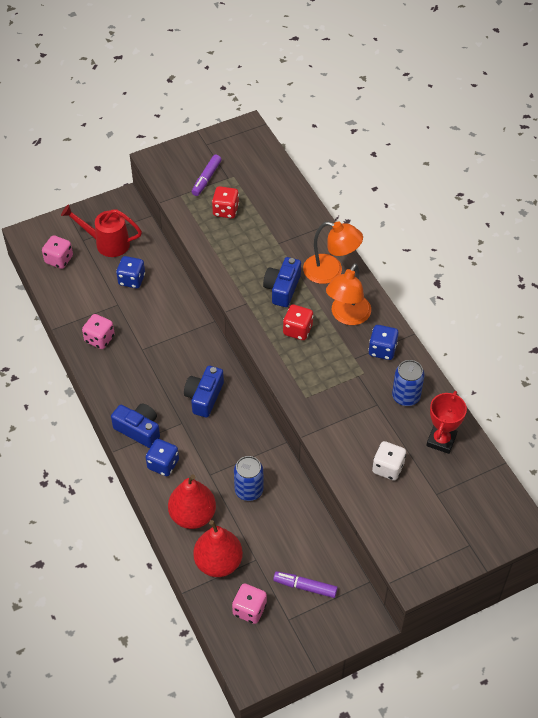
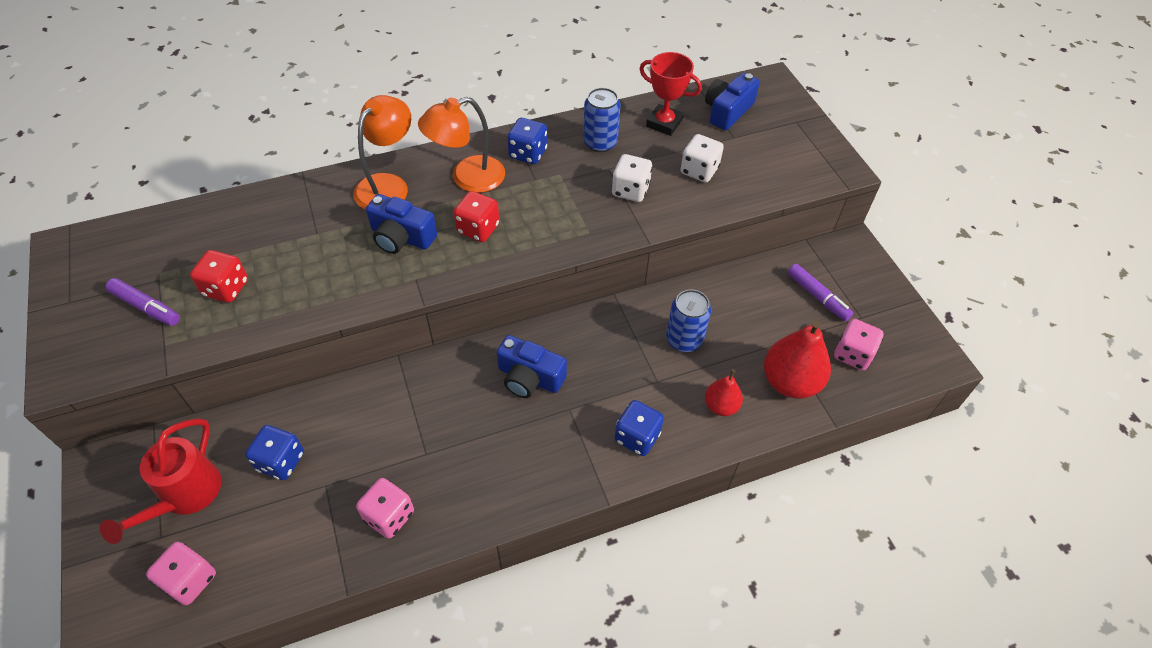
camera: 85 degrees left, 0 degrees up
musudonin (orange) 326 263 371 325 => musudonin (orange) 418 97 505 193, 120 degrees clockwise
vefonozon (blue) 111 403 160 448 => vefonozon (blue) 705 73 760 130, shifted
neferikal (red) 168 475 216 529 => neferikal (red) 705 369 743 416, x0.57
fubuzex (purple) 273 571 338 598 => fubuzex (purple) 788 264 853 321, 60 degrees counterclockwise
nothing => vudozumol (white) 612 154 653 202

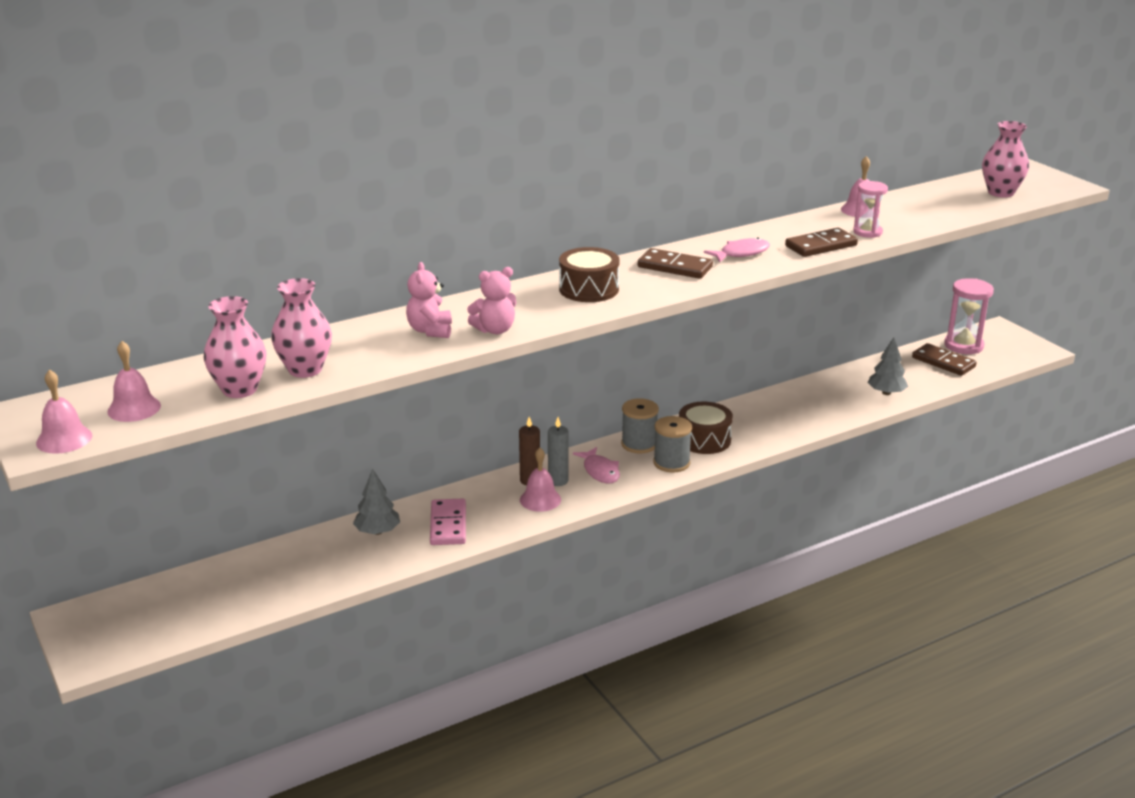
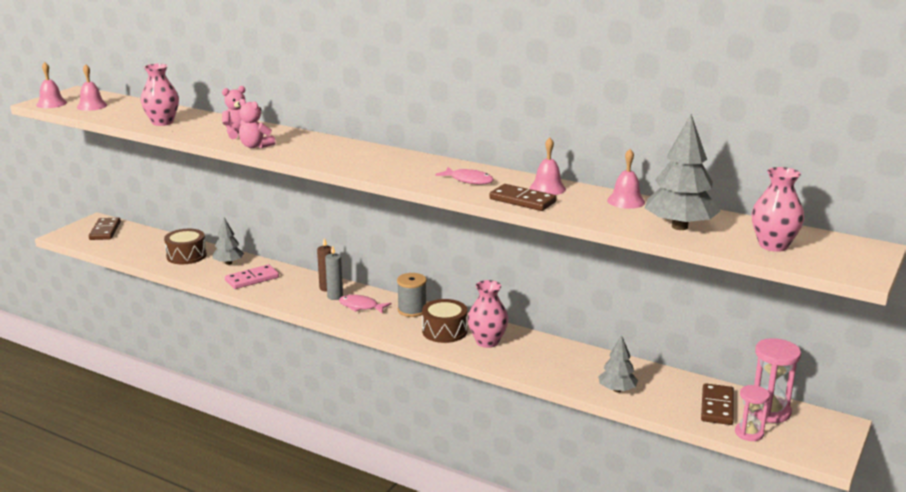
camera: 60 degrees right, 5 degrees down
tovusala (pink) 853 181 888 238 => tovusala (pink) 735 385 770 441, shifted
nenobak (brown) 559 247 619 302 => nenobak (brown) 164 229 207 264, shifted
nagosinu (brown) 638 248 713 279 => nagosinu (brown) 89 218 121 240, shifted
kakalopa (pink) 204 296 267 398 => kakalopa (pink) 468 280 508 348, shifted
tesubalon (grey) 653 416 692 472 => nothing
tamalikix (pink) 573 447 620 484 => tamalikix (pink) 339 295 391 314, 75 degrees clockwise
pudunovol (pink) 520 448 561 512 => pudunovol (pink) 530 137 566 195, shifted
nothing => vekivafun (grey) 645 114 720 230

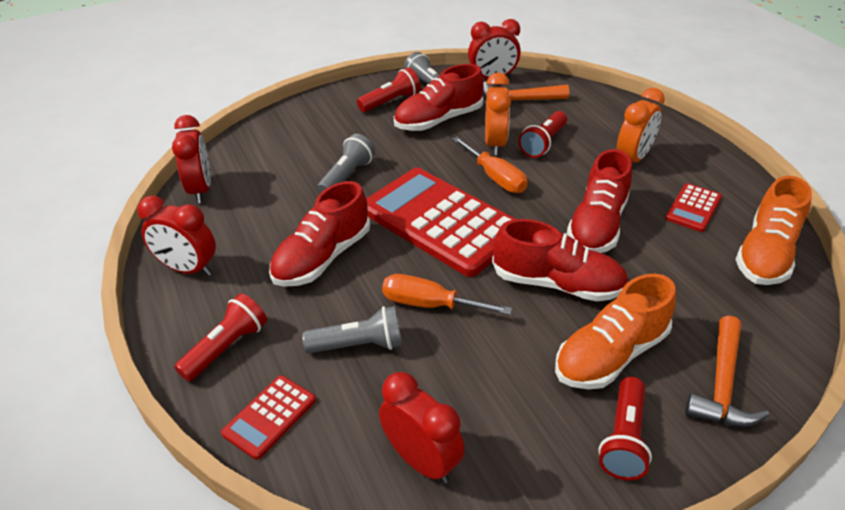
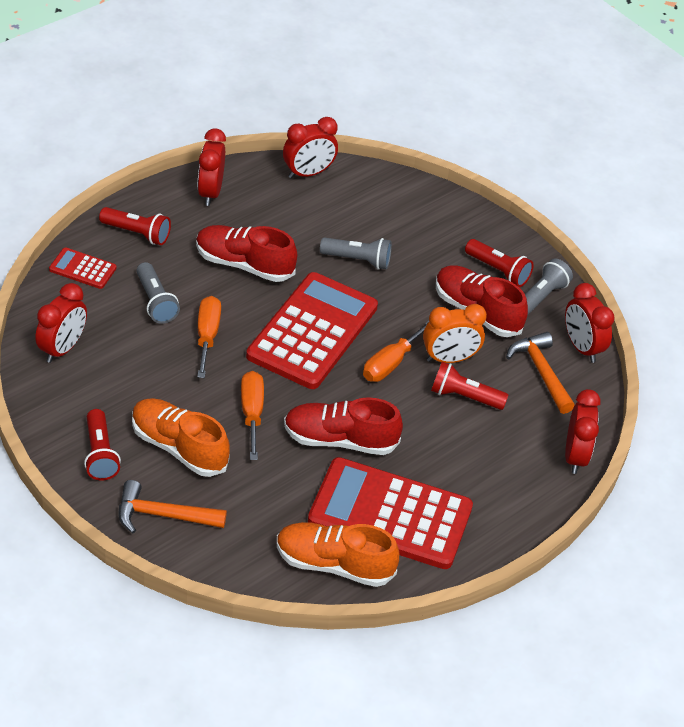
camera: 70 degrees right, 5 degrees up
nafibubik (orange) 617 88 665 162 => nothing
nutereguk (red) 665 183 722 232 => nutereguk (red) 308 457 473 569, x2.26
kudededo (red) 492 219 628 301 => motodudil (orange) 241 371 264 460
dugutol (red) 598 377 652 480 => dugutol (red) 84 409 121 480, 105 degrees counterclockwise
nothing => nafibubik (red) 565 389 601 474

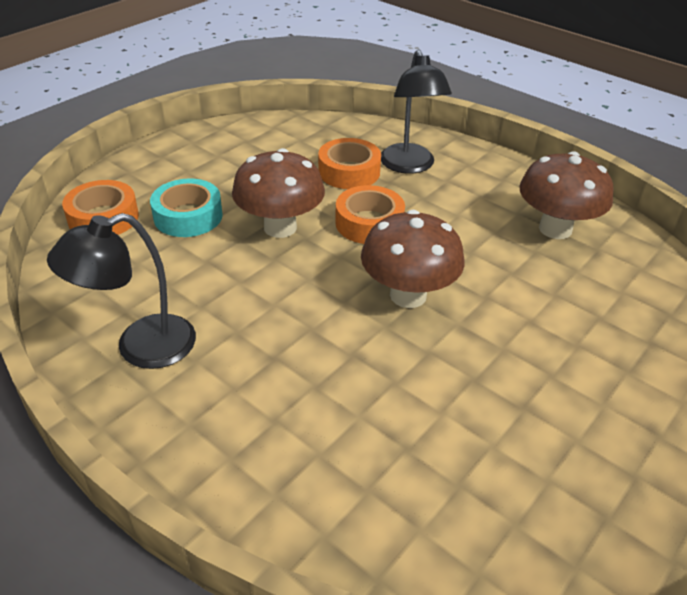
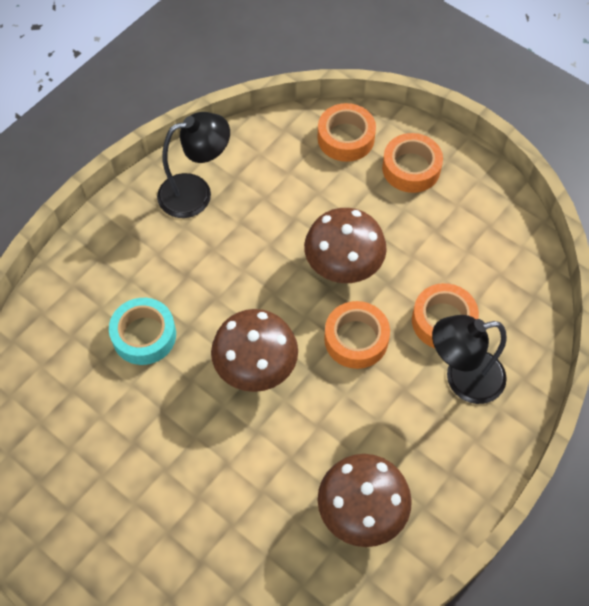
camera: 90 degrees right, 20 degrees up
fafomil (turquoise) 150 179 223 237 => fafomil (turquoise) 109 298 176 365, shifted
musudonin (black) 47 213 196 369 => musudonin (black) 157 112 230 218, 105 degrees clockwise
nothing => fafomil (orange) 382 133 443 193

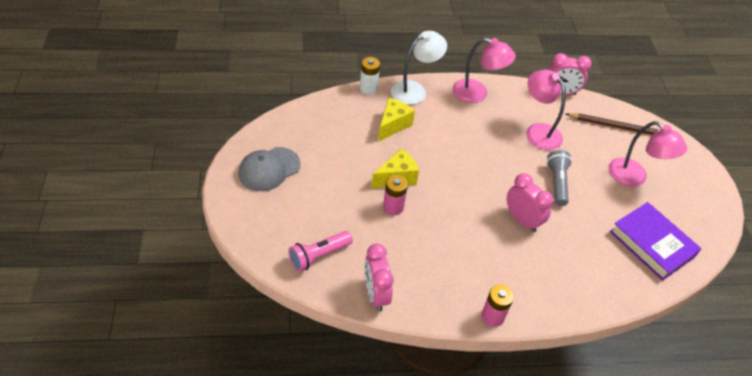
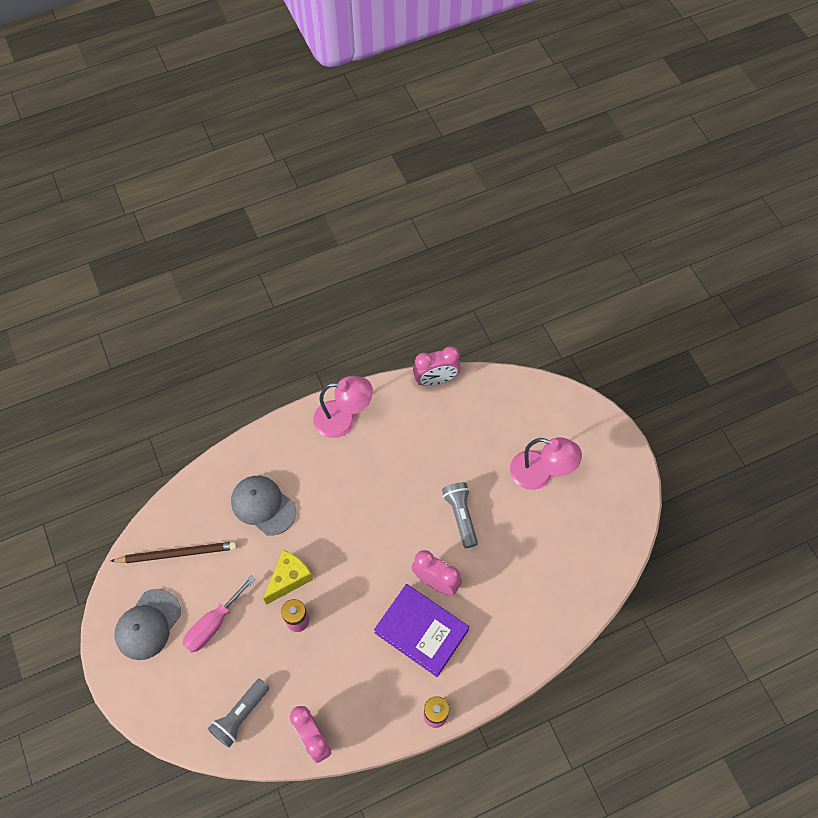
camera: 15 degrees left, 15 degrees up
musudonin (white) 391 31 447 105 => nothing
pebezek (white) 360 57 380 94 => nothing
musudonin (pink) 526 70 566 150 => nothing
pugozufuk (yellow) 378 98 415 142 => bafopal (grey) 231 476 296 536
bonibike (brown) 566 113 660 135 => bonibike (brown) 111 542 237 563, shifted
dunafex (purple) 610 202 702 281 => dunafex (purple) 374 584 469 677, shifted
dugutol (pink) 288 231 353 272 => dugutol (grey) 208 679 269 748
nothing => motodudil (pink) 182 576 256 653

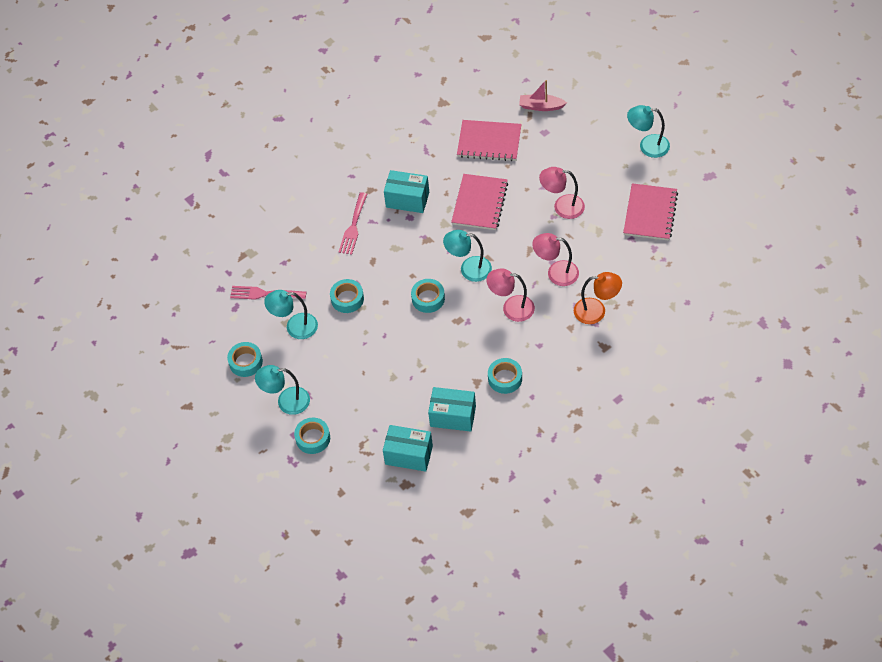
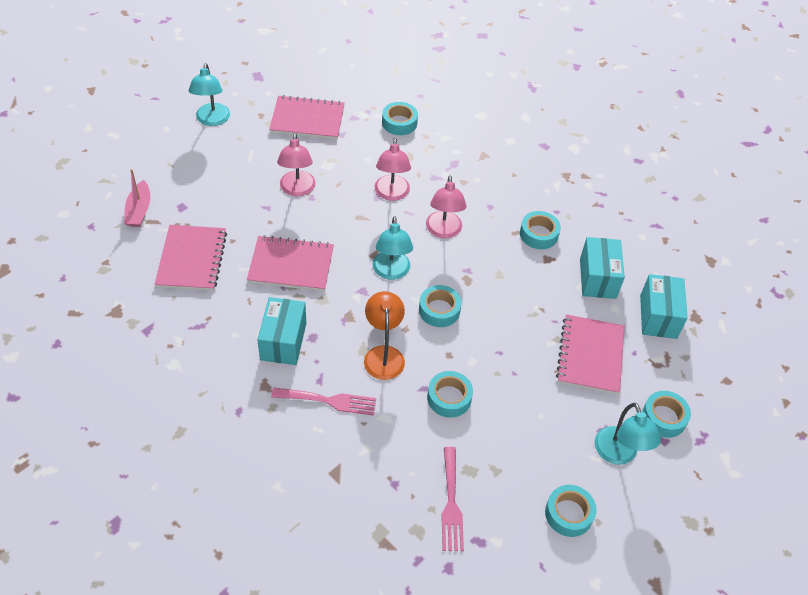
camera: 105 degrees left, 5 degrees down
musudonin (orange) 574 272 622 324 => musudonin (orange) 364 291 405 380, shifted
musudonin (turquoise) 264 290 318 339 => nothing
nothing => fafomil (turquoise) 382 102 418 135
nothing => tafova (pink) 556 314 625 395

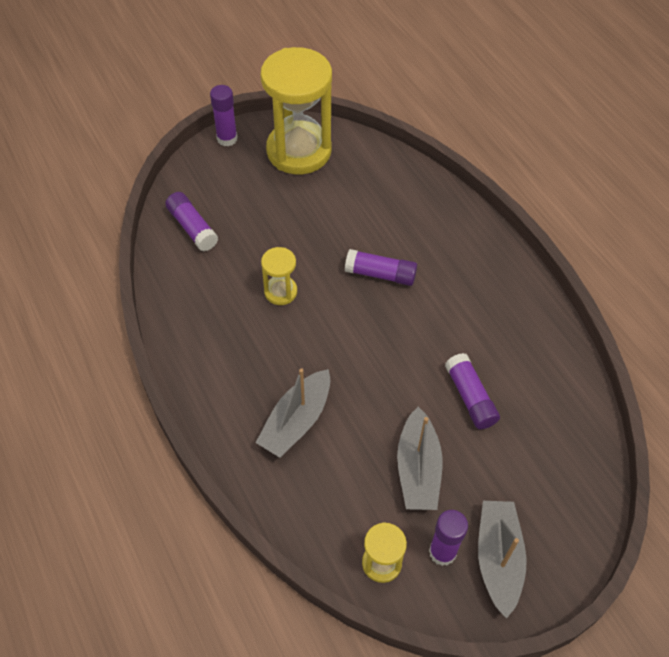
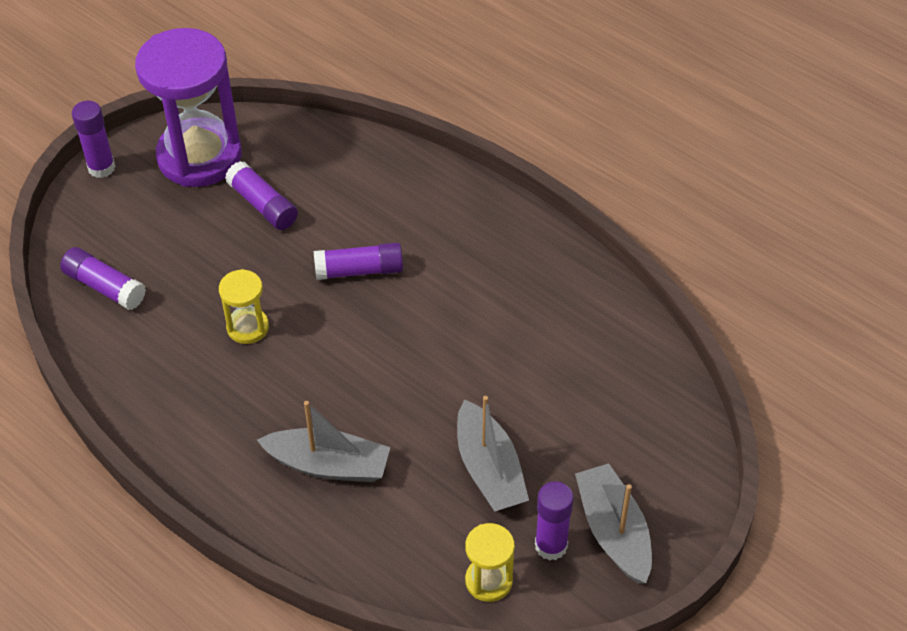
camera: 20 degrees left, 5 degrees down
tovusala (yellow) 260 47 332 174 => tovusala (purple) 135 28 242 187
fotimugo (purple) 445 353 500 429 => fotimugo (purple) 225 161 298 230, shifted
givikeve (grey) 256 368 330 458 => givikeve (grey) 257 401 390 482, 90 degrees counterclockwise

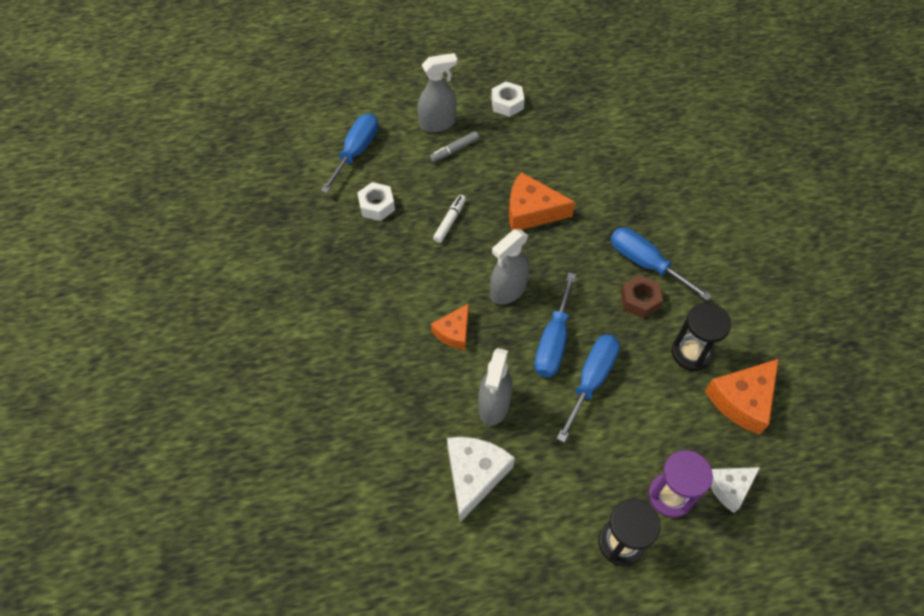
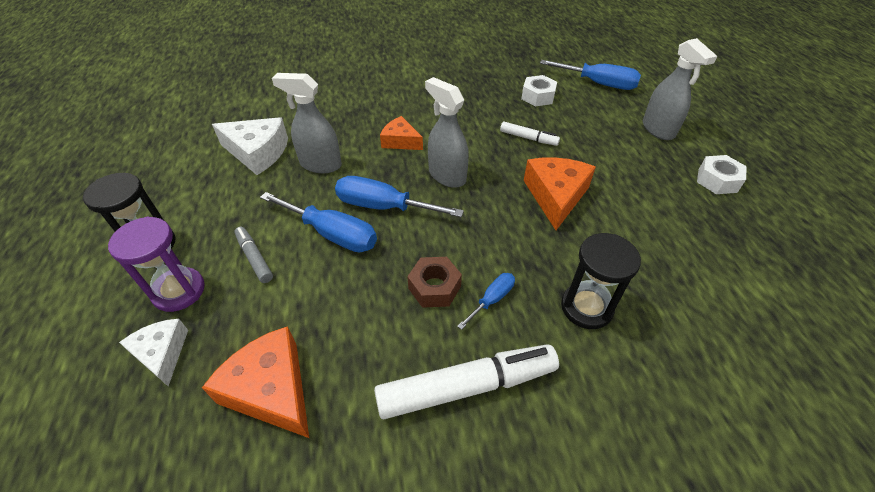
camera: 90 degrees right, 10 degrees down
fubuzex (grey) 430 131 479 162 => fubuzex (grey) 234 227 273 283, shifted
motodudil (blue) 611 227 712 301 => motodudil (blue) 457 273 515 330, x0.53
tovusala (black) 672 303 731 371 => tovusala (black) 561 233 641 329, shifted
nothing => fubuzex (white) 374 344 559 419

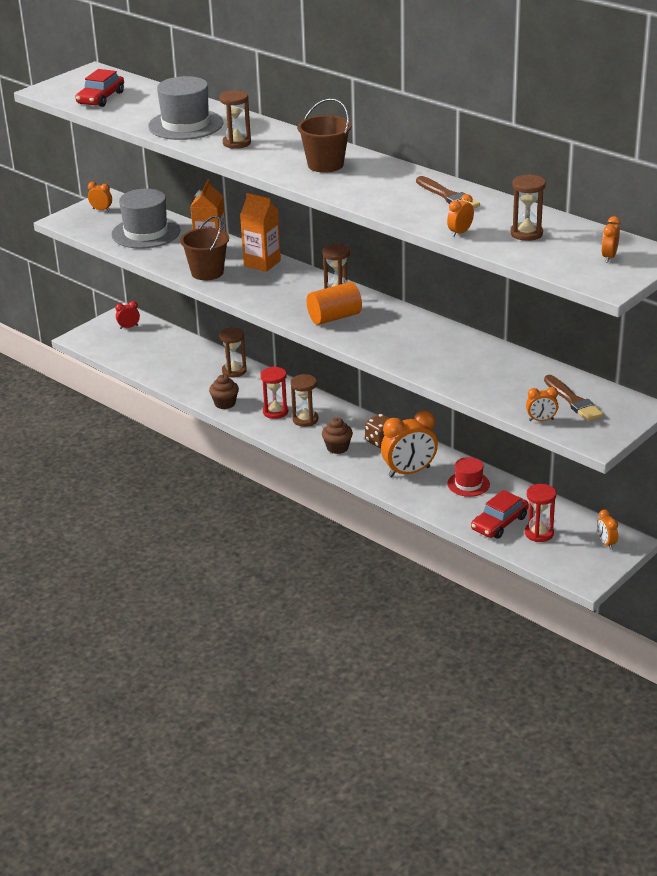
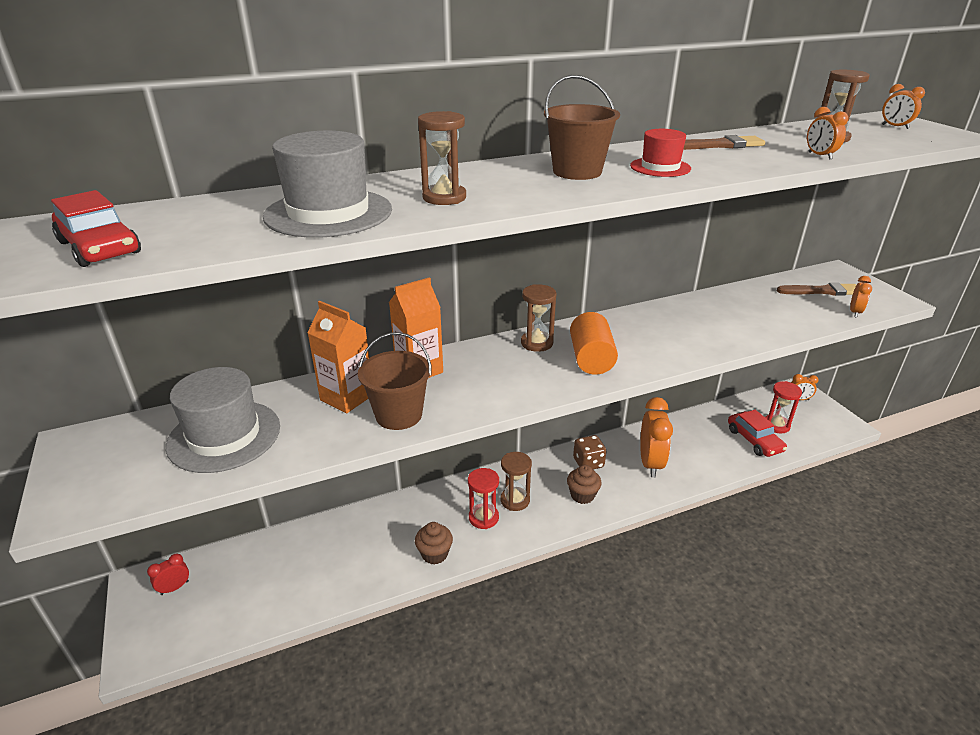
camera: 65 degrees left, 0 degrees up
nafibubik (orange) 88 182 112 211 => nothing
nafibubik (red) 115 301 140 329 => nafibubik (red) 147 554 189 595, 45 degrees clockwise
tovusala (brown) 219 328 247 377 => nothing
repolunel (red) 447 457 490 497 => repolunel (red) 630 129 691 177, shifted

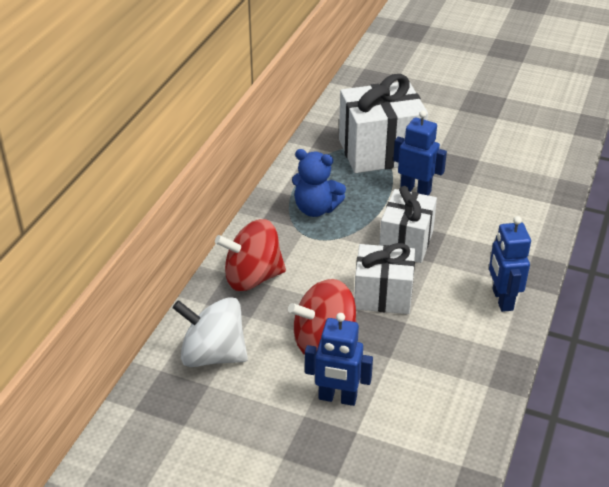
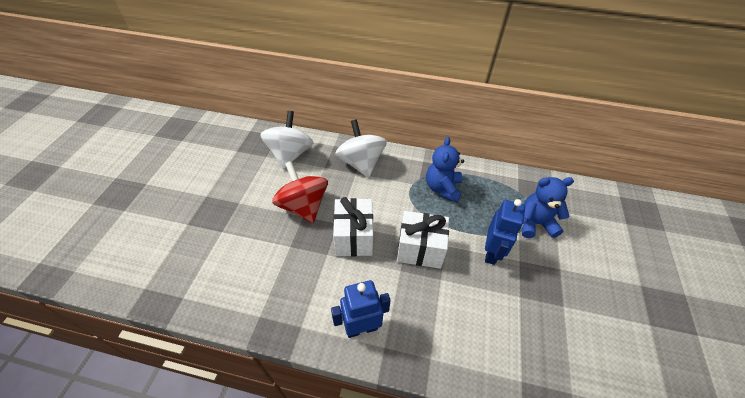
camera: 80 degrees right, 10 degrees up
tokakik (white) 339 74 428 173 => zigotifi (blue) 522 177 574 238
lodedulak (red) 215 219 286 291 => lodedulak (white) 335 119 387 178
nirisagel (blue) 305 313 373 406 => nothing

